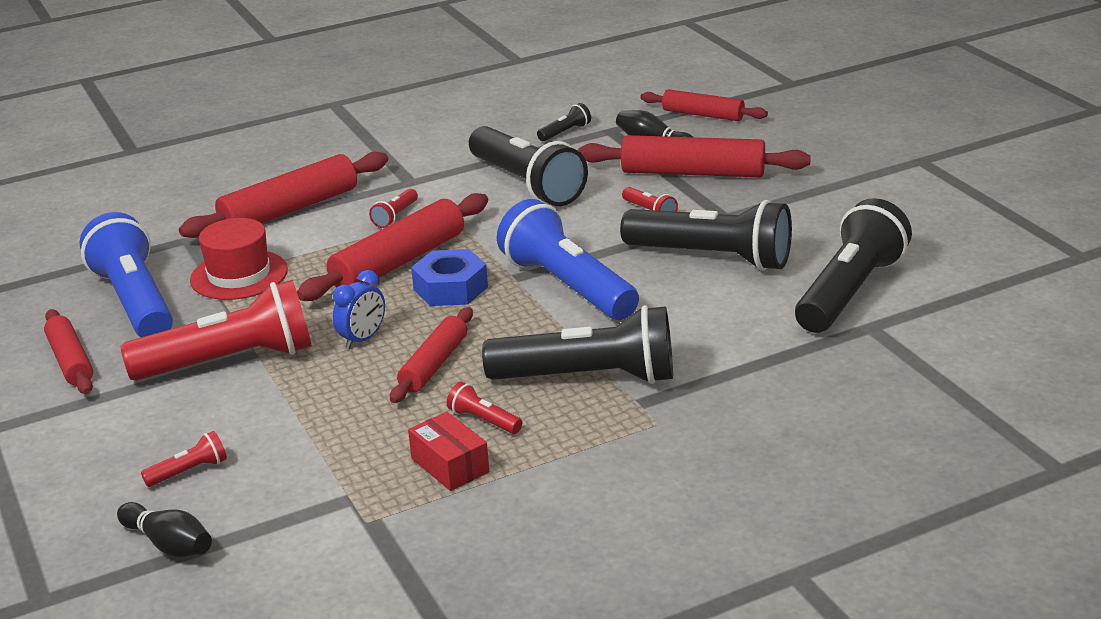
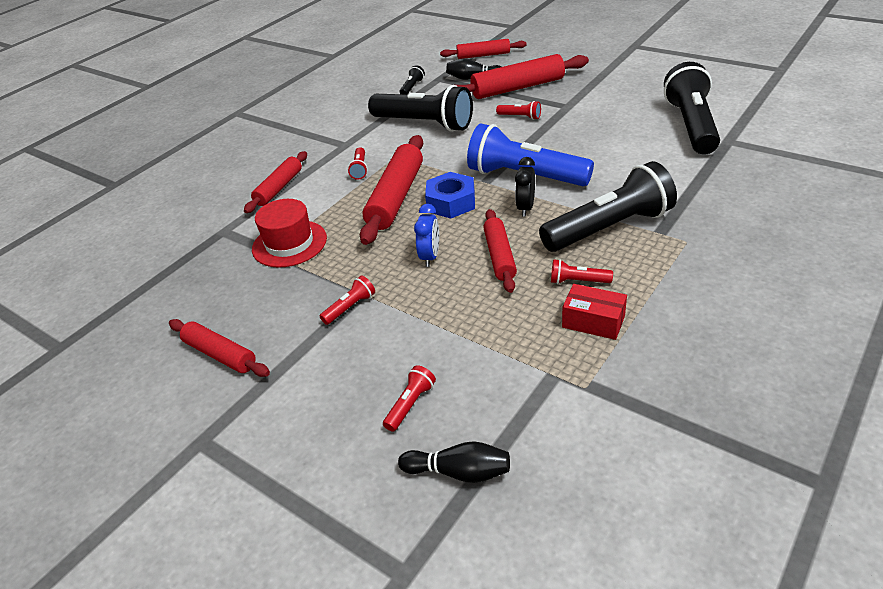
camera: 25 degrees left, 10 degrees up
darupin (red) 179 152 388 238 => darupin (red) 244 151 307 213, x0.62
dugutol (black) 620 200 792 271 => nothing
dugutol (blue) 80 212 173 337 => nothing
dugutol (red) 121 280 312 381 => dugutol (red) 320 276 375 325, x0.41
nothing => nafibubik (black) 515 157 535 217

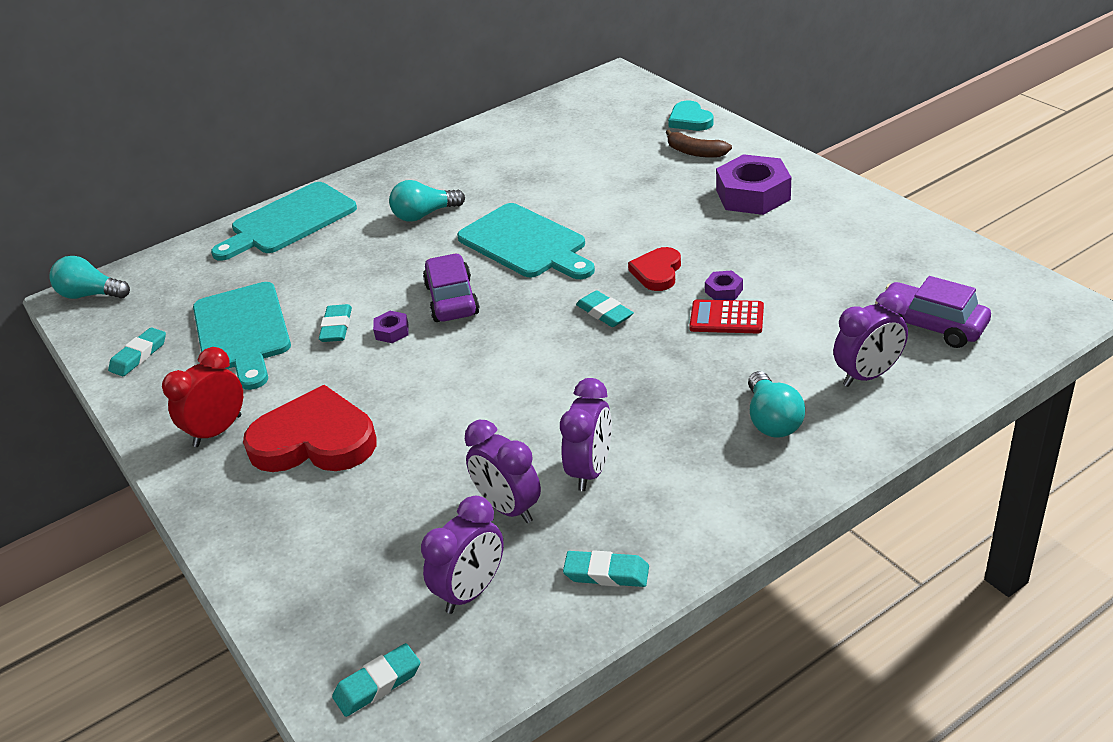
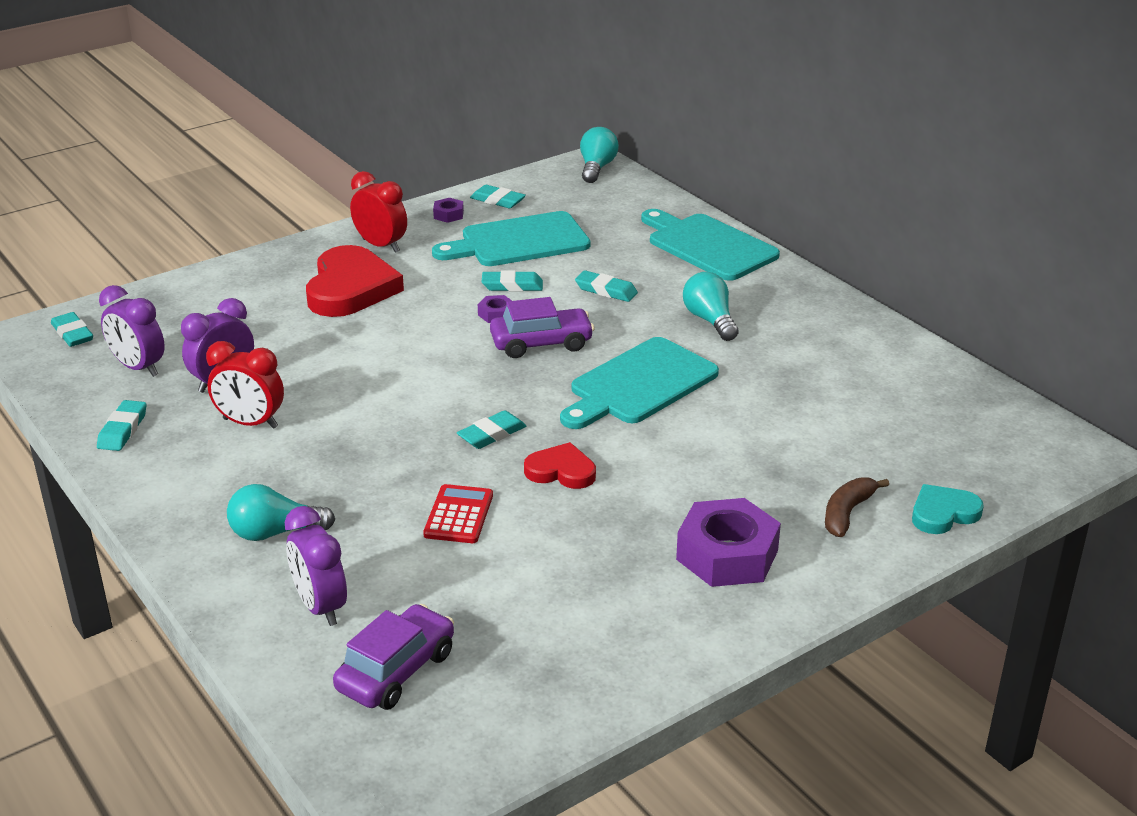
camera: 85 degrees right, 5 degrees down
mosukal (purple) 705 270 743 300 => mosukal (purple) 433 198 464 223, shifted
nafibubik (purple) 560 378 612 491 => nafibubik (red) 206 341 284 429
nothing => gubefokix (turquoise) 575 270 638 302

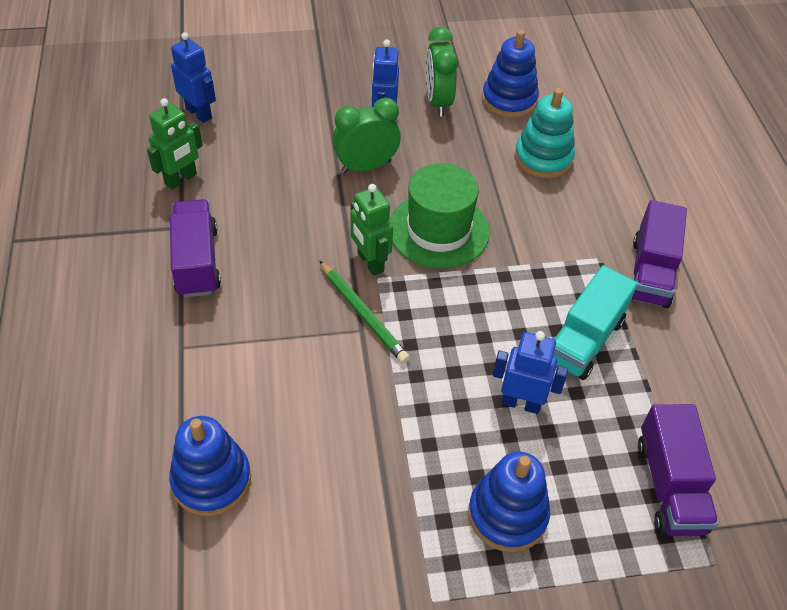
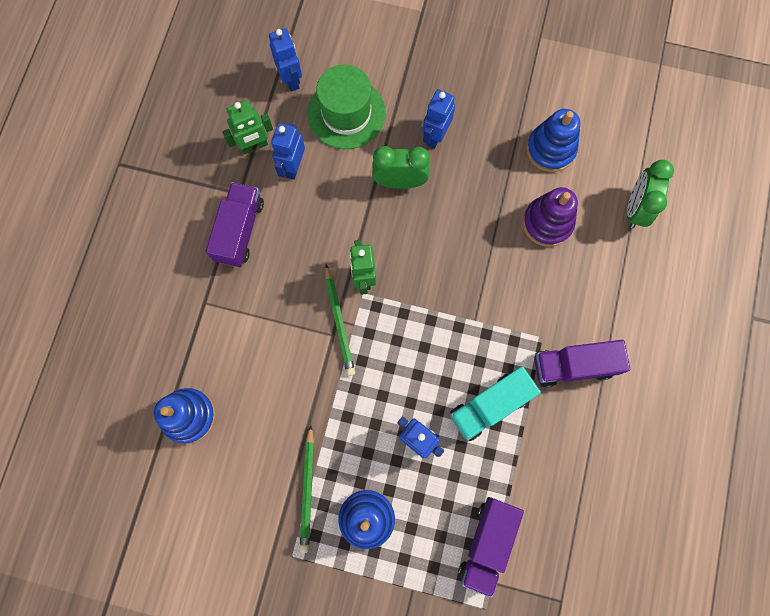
camera: 25 degrees right, 25 degrees up
nafibubik (green) 426 27 458 116 => nafibubik (green) 627 160 674 228, shifted
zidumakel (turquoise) 515 88 575 178 => zidumakel (purple) 523 187 578 247
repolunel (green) 389 163 490 269 => repolunel (green) 308 65 386 149, shifted
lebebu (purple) 632 200 687 308 => lebebu (purple) 534 340 630 387, 45 degrees clockwise
nothing => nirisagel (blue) 271 123 305 180
nothing => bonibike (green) 300 425 314 553

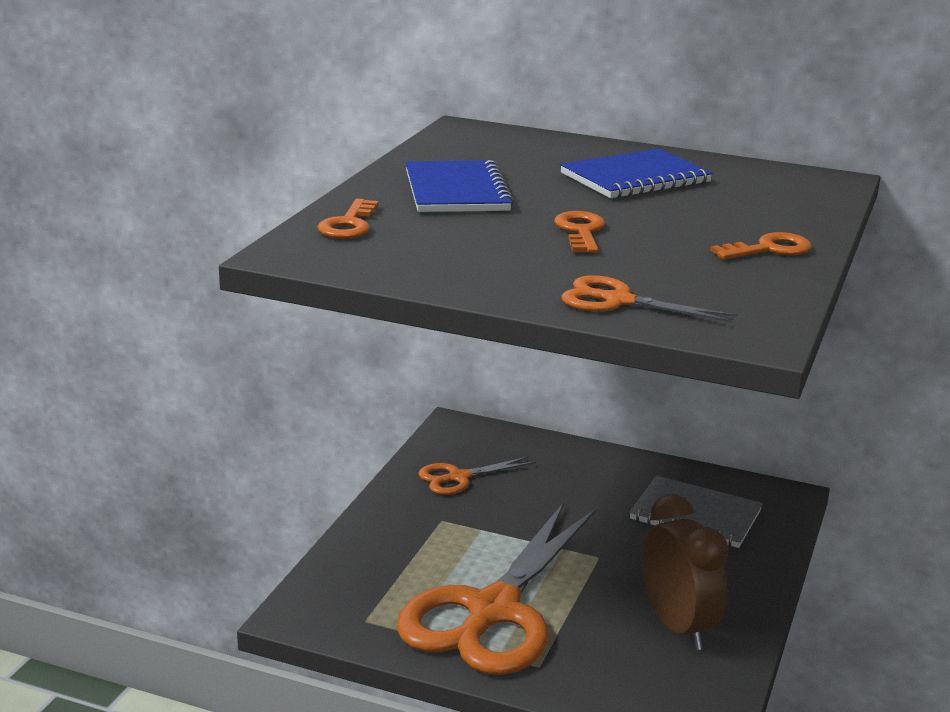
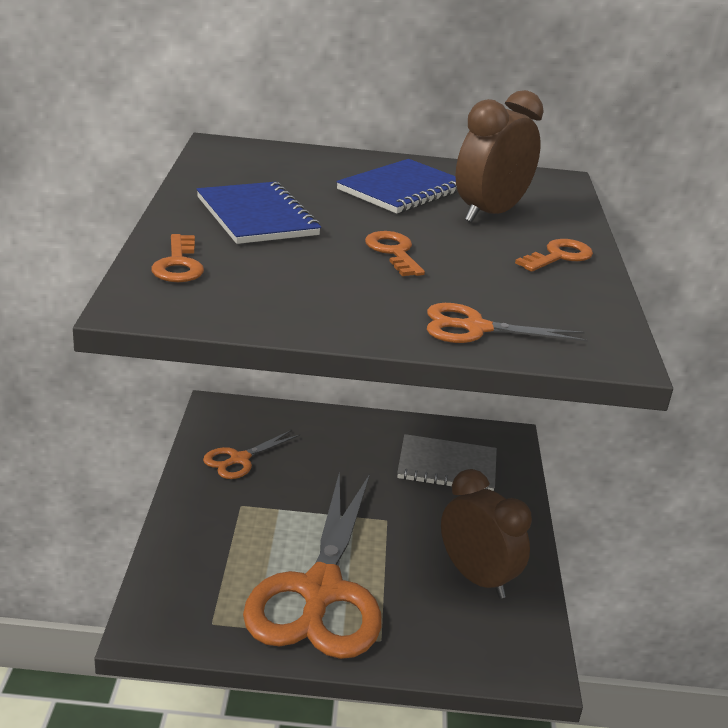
camera: 20 degrees left, 5 degrees up
nothing => nafibubik (brown) 455 90 544 223

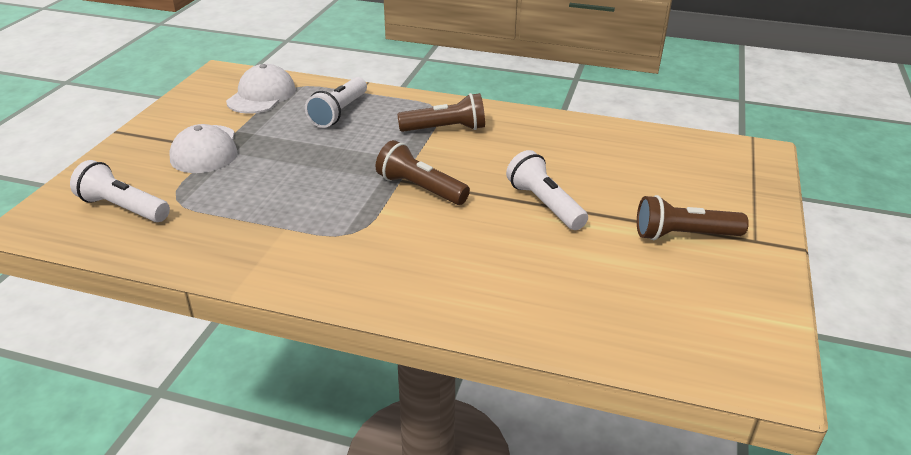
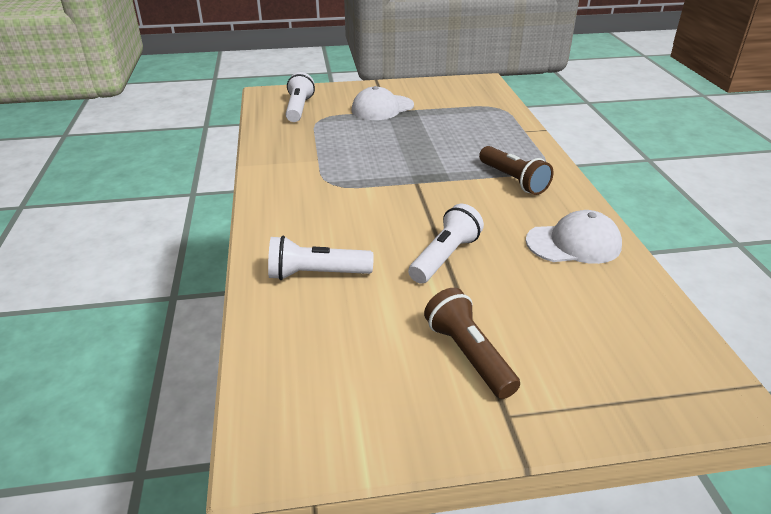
camera: 65 degrees right, 0 degrees up
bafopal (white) 226 64 296 114 => bafopal (white) 526 210 622 264, shifted
dugutol (white) 305 77 367 128 => dugutol (white) 268 236 374 280, shifted
dugutol (brown) 376 140 470 205 => nothing

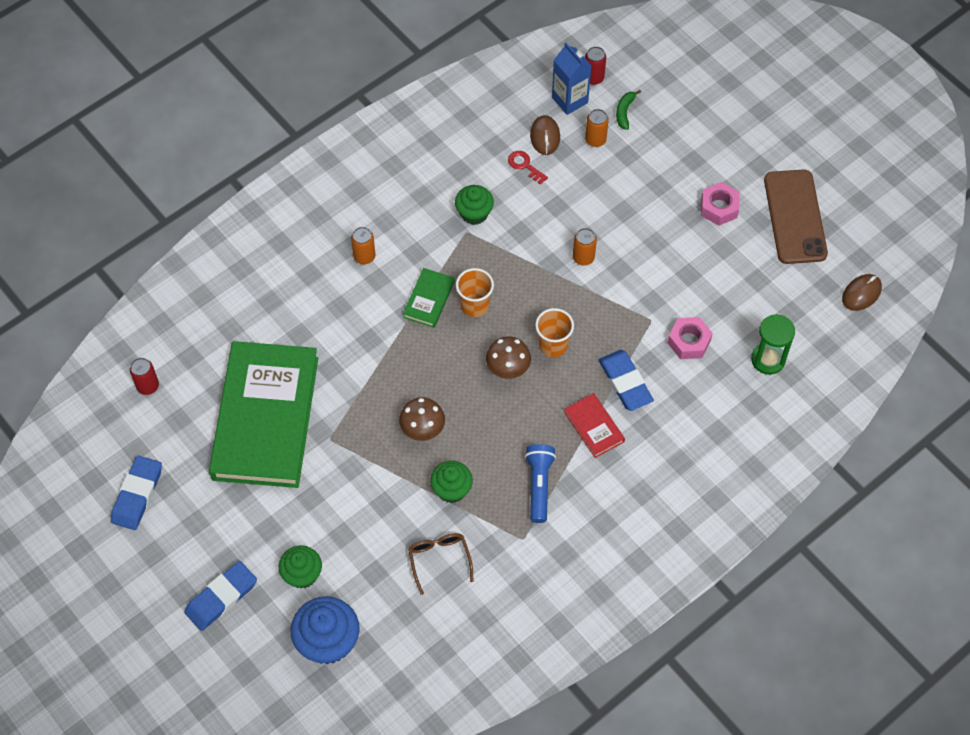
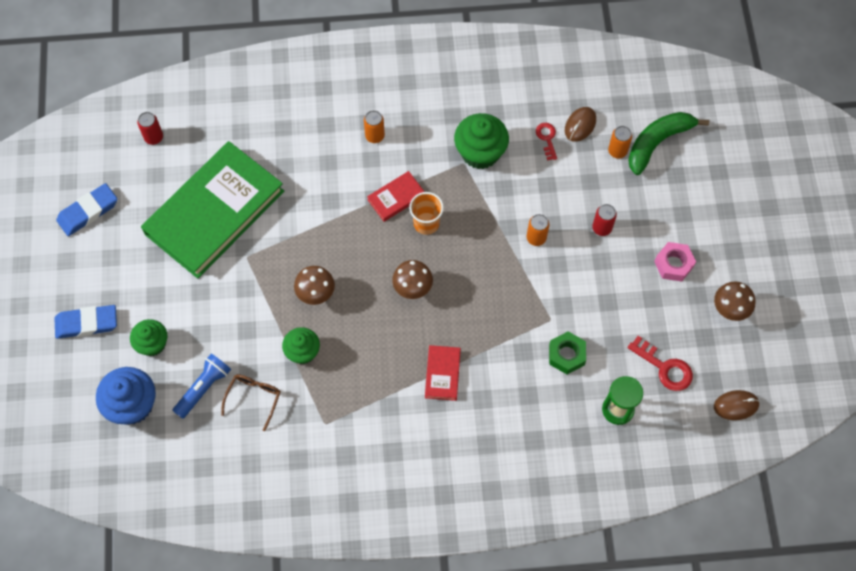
camera: 35 degrees right, 5 degrees up
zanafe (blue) 552 43 592 115 => nothing
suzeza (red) 585 46 606 85 => suzeza (red) 592 204 617 236, shifted
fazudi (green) 616 90 641 130 => fazudi (green) 628 112 709 175, x2.11
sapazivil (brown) 764 170 828 264 => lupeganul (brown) 714 281 756 321
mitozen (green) 455 185 494 225 => mitozen (green) 454 113 509 169, x1.55
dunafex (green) 403 268 455 328 => dunafex (red) 367 171 425 222
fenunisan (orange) 535 308 574 357 => nothing
mosukal (pink) 667 317 713 359 => mosukal (green) 549 331 586 374
gubefokix (blue) 599 350 654 411 => nothing
dugutol (blue) 525 444 556 523 => dugutol (blue) 172 354 231 419, shifted
nothing => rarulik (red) 627 336 693 391

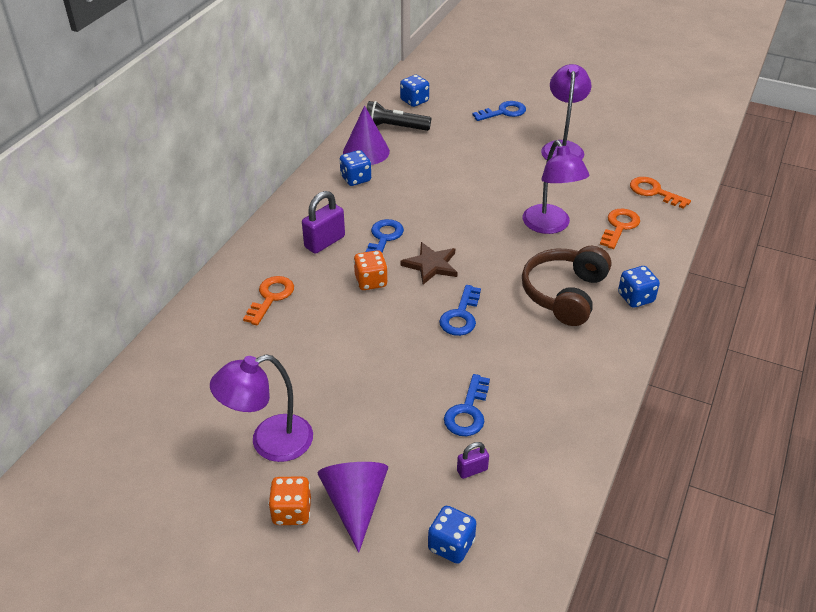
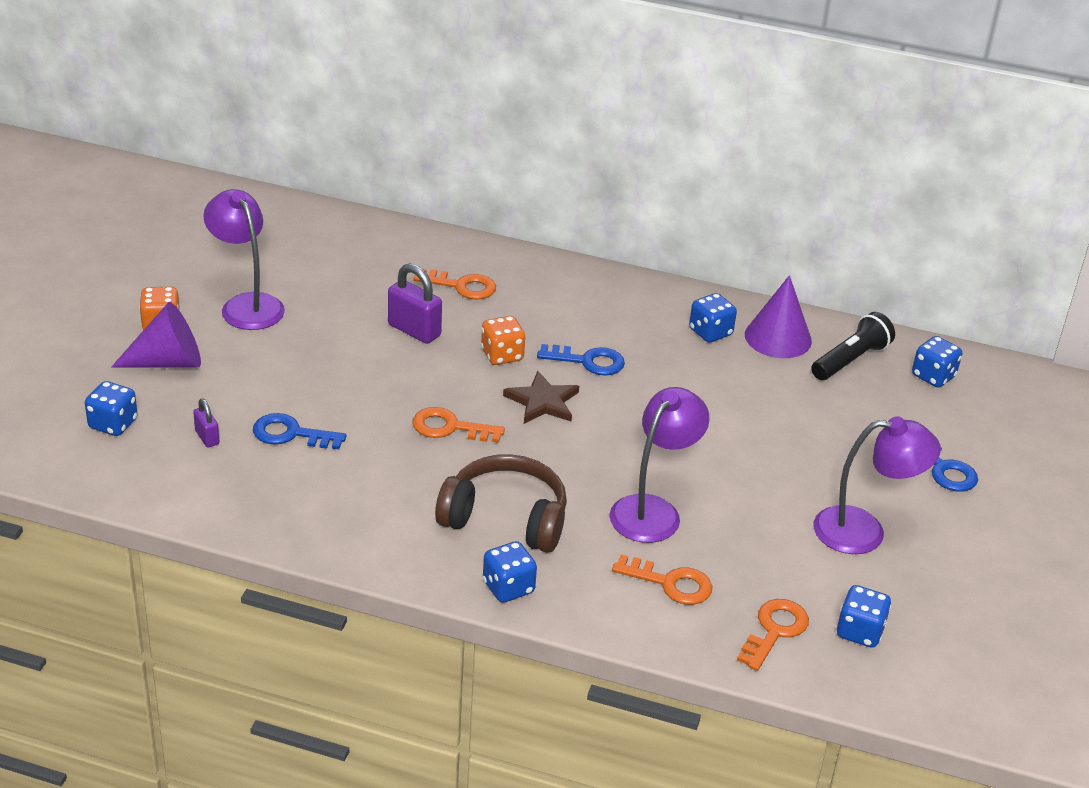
camera: 80 degrees right, 5 degrees down
dugutol (black) 366 101 431 131 => dugutol (black) 811 312 895 380, 45 degrees clockwise
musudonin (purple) 523 140 589 234 => musudonin (purple) 610 387 709 543, 150 degrees clockwise
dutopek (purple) 302 191 345 254 => dutopek (purple) 388 263 442 344, shifted
rarulik (blue) 439 285 481 336 => rarulik (orange) 413 407 505 443
nothing => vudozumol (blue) 837 585 892 648

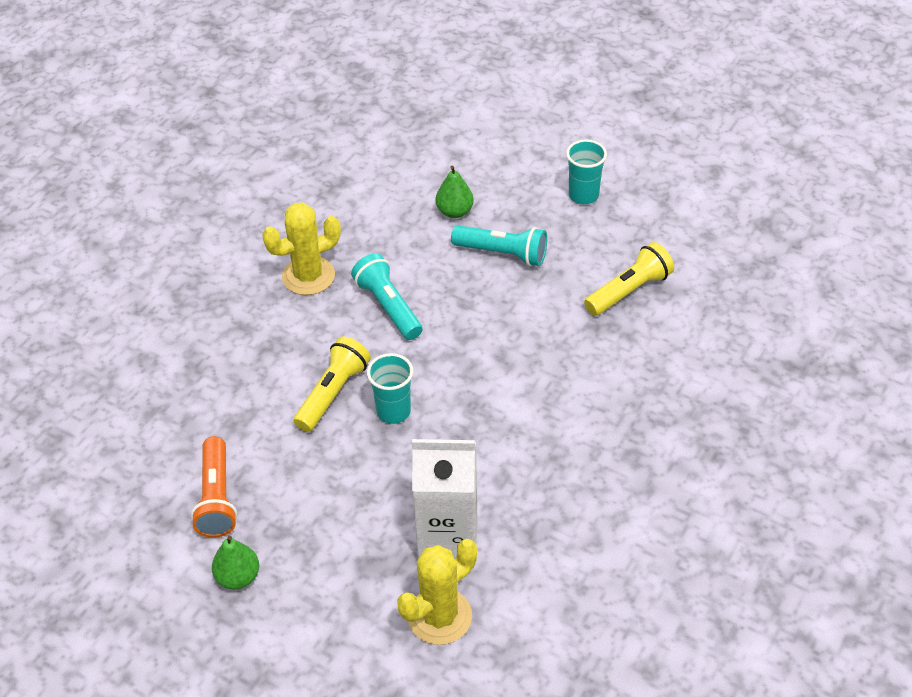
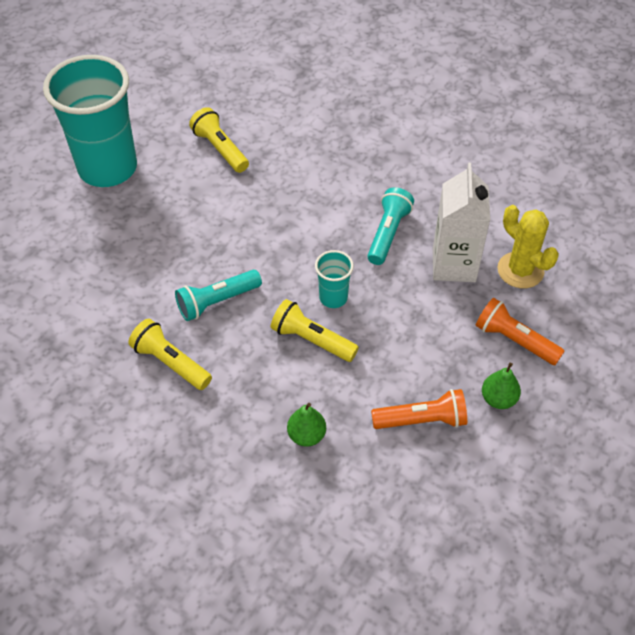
camera: 90 degrees left, 5 degrees up
fenunisan (turquoise) 566 140 607 204 => fenunisan (turquoise) 43 55 137 187, x2.31
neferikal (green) 436 166 474 218 => neferikal (green) 287 403 326 447, shifted
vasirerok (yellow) 262 202 341 295 => dugutol (yellow) 128 319 212 390
dugutol (turquoise) 451 225 547 266 => dugutol (turquoise) 367 187 414 265, shifted
nothing => dugutol (orange) 475 297 564 365

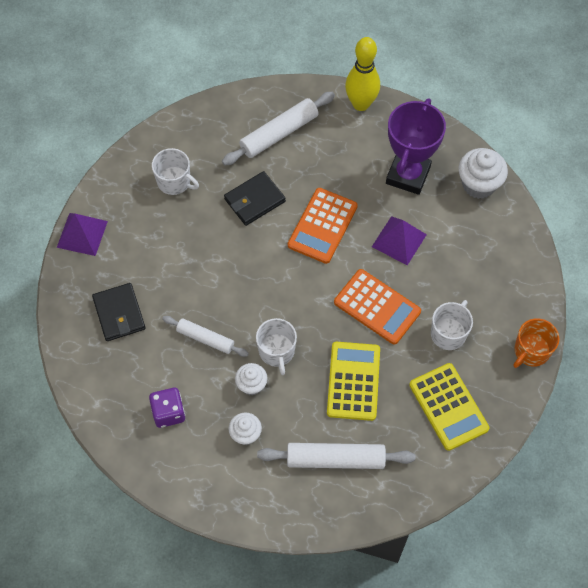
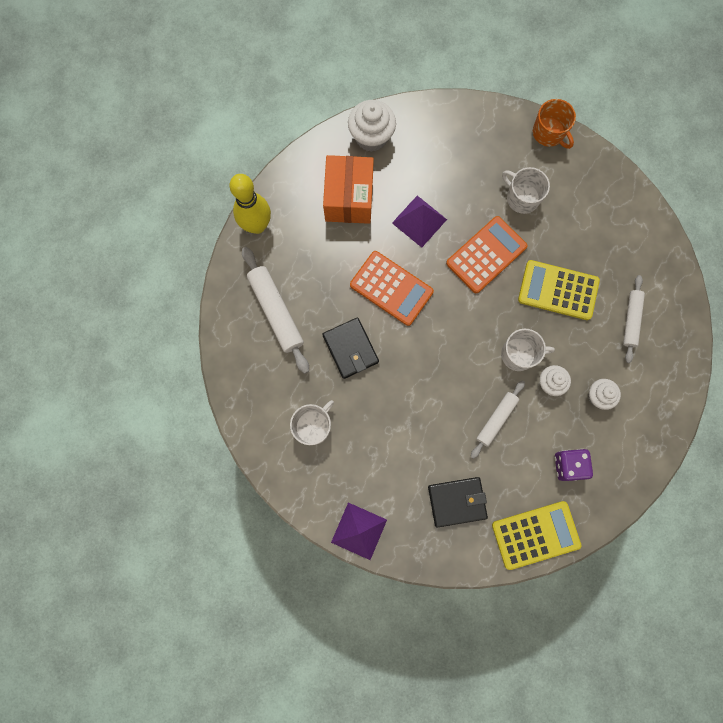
camera: 80 degrees left, 15 degrees up
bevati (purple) 386 98 446 195 => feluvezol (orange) 323 155 374 224
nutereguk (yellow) 409 363 489 451 => nutereguk (yellow) 492 501 581 570, shifted
darupin (white) 257 443 415 469 => darupin (white) 623 275 645 363, x0.64

